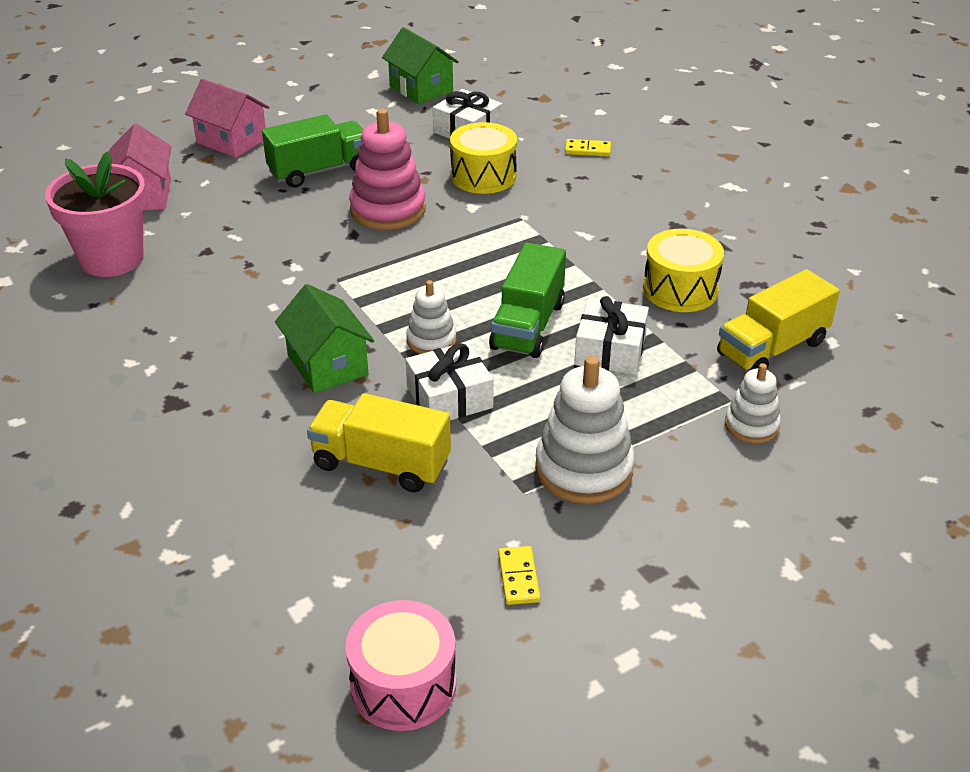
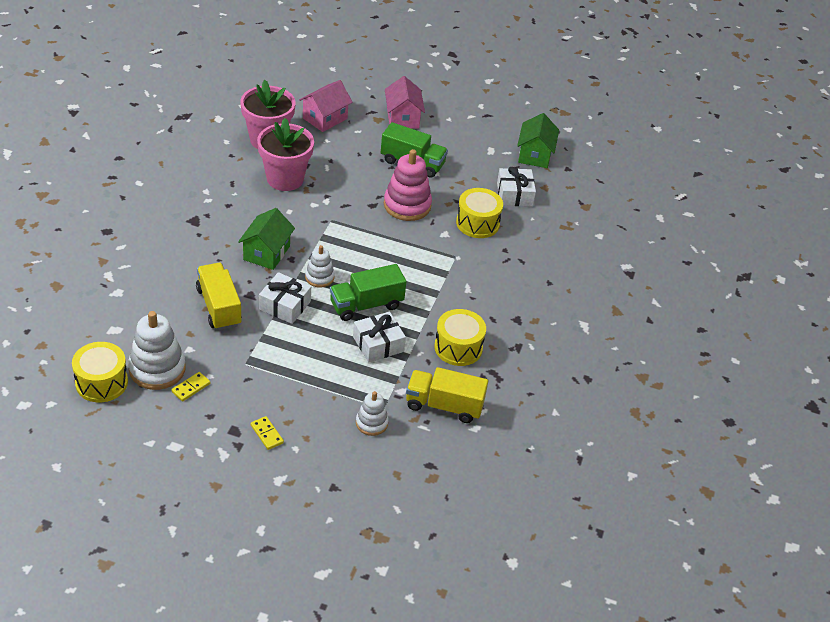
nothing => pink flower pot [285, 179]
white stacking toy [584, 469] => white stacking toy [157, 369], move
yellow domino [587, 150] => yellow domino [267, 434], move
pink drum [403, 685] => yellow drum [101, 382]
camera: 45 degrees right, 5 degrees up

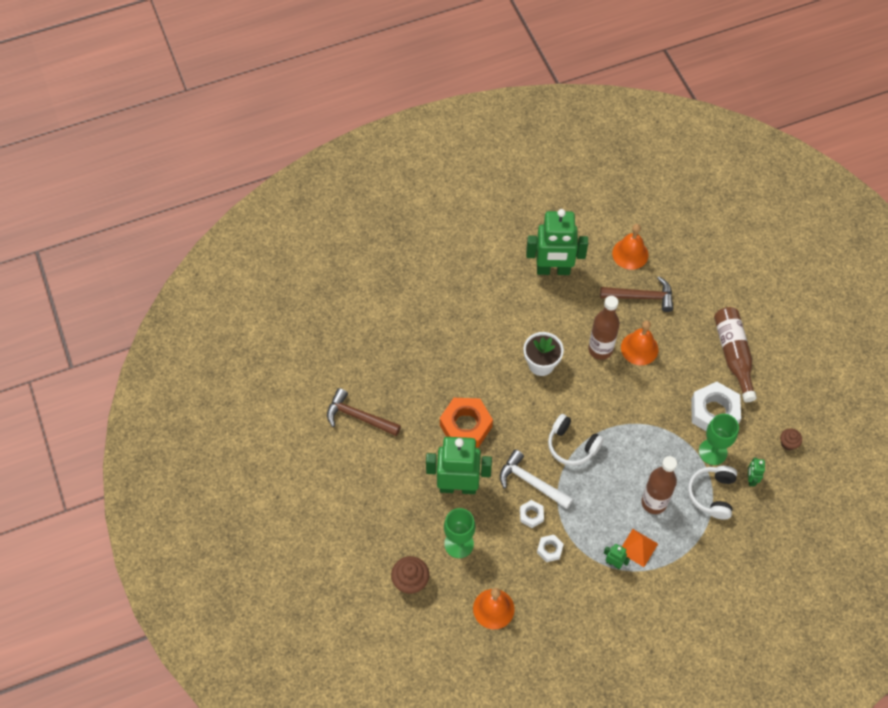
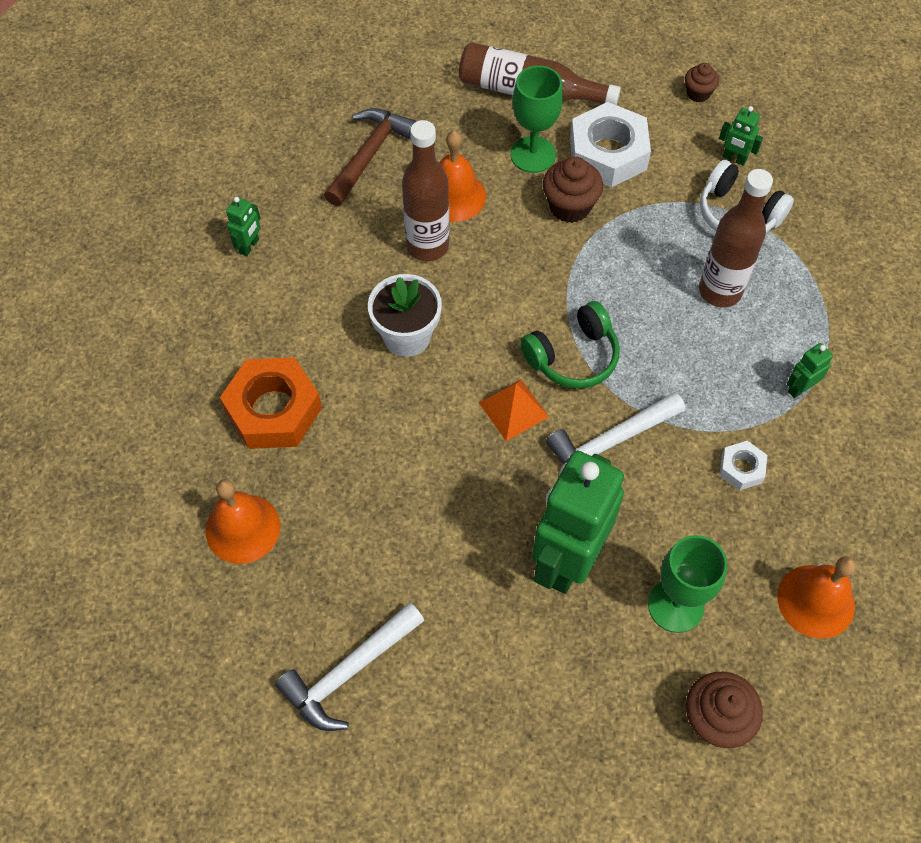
white nut [531, 515] => nothing
nothing => brown cupcake [570, 206]
orange nut [466, 426] => orange nut [273, 410], move
orange bell [630, 254] => orange bell [243, 528], move
orange pyramid [638, 547] => orange pyramid [513, 409], move
green goblet [713, 452] => green goblet [533, 154], move
brown hammer [359, 417] => white hammer [349, 672]
white headphones [572, 445] => green headphones [573, 356]
green robot [553, 270] => green robot [249, 246], x0.40
camera: 65 degrees left, 0 degrees up

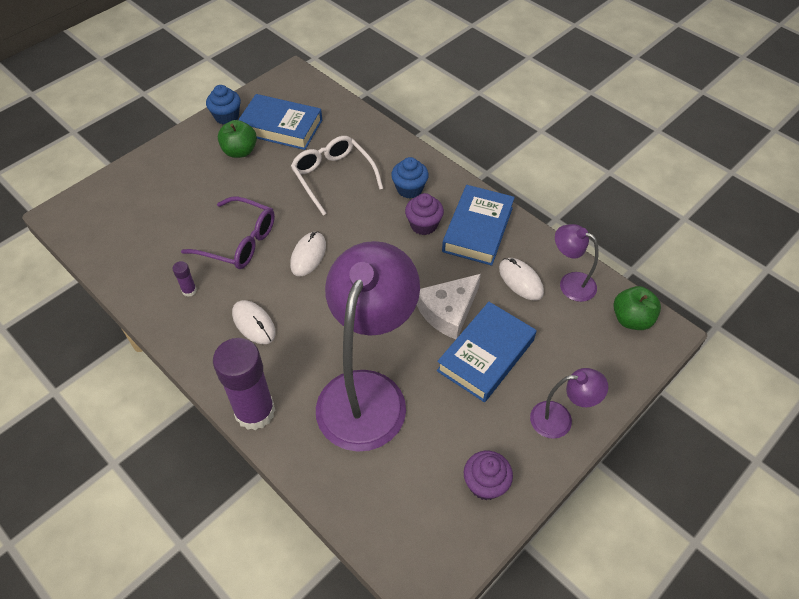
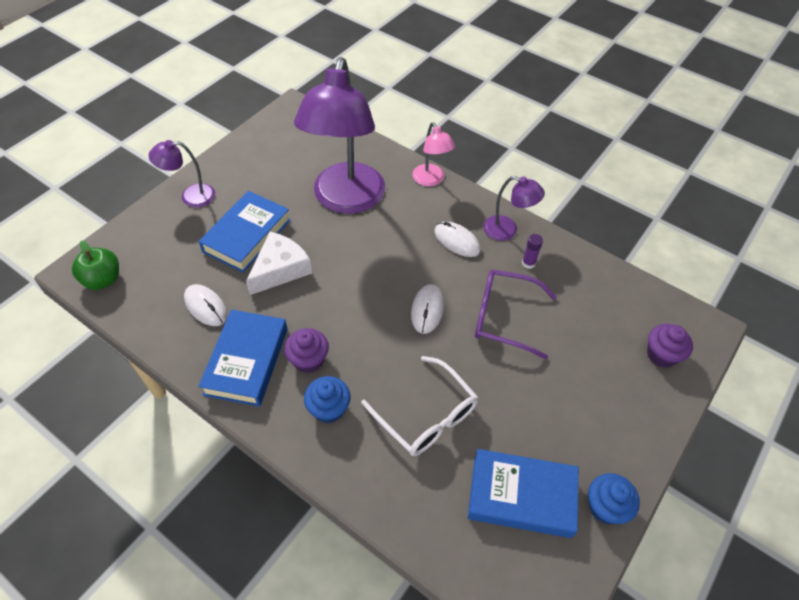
green apple [240, 151] => nothing
purple cupcake [485, 484] => purple cupcake [661, 355], move
purple lamp [570, 283] => purple lamp [507, 230], move
purple glue stick [255, 412] => pink lamp [431, 180]
camera: 170 degrees right, 0 degrees up

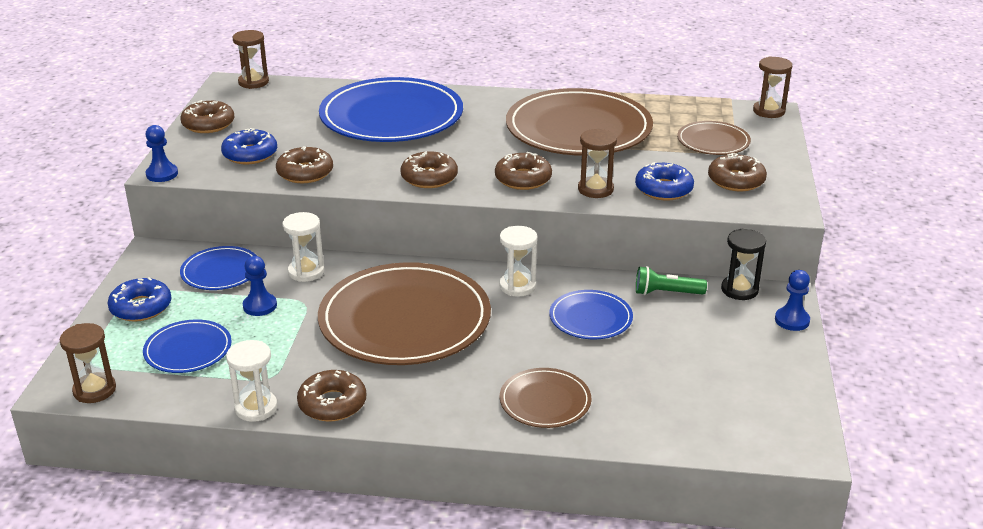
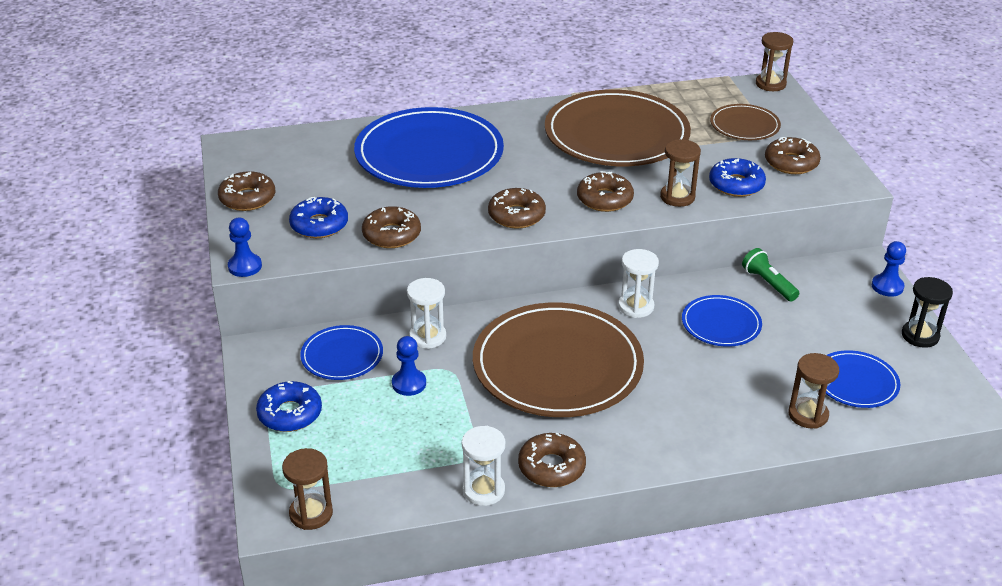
brown plate [545, 401] => nothing
blue plate [188, 350] => blue plate [856, 382], move
brown hourglass [253, 82] => brown hourglass [808, 415], move
black hourglass [739, 290] => black hourglass [920, 336], move
green flashlight [666, 293] => green flashlight [768, 283], 75 degrees clockwise
camera: 20 degrees left, 5 degrees up

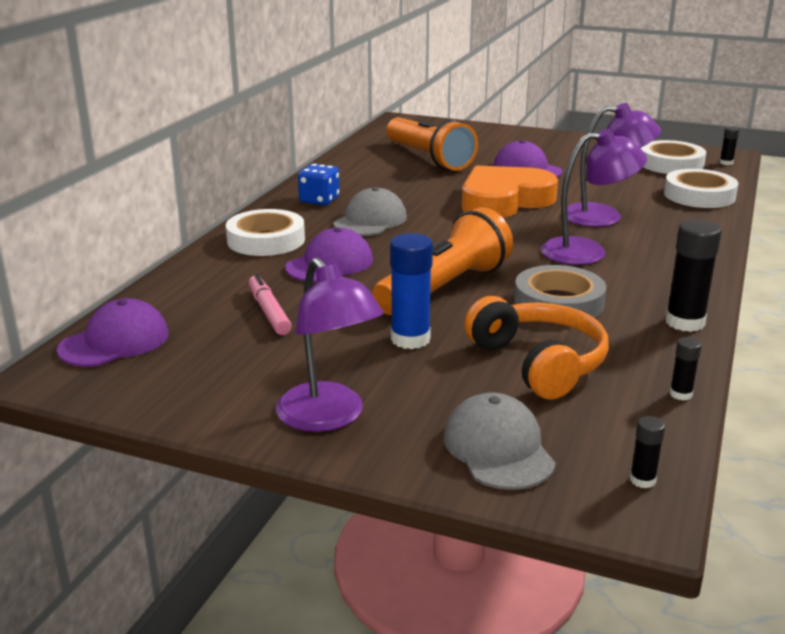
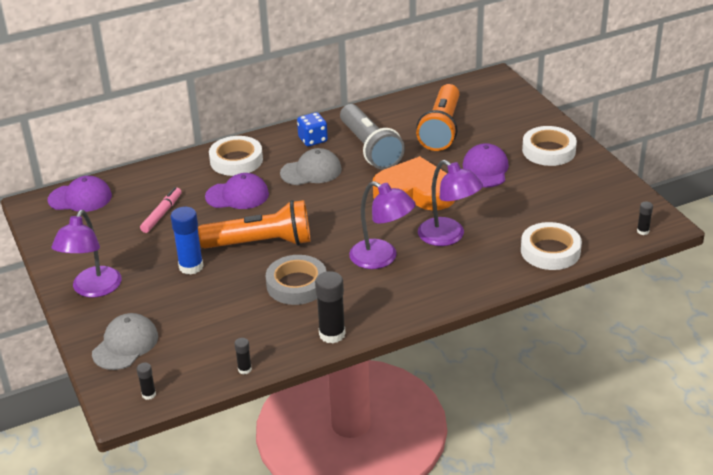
orange headphones [538, 363] => nothing
nothing => grey flashlight [369, 148]
white tape [671, 164] => white tape [548, 150], move
camera: 45 degrees right, 10 degrees up

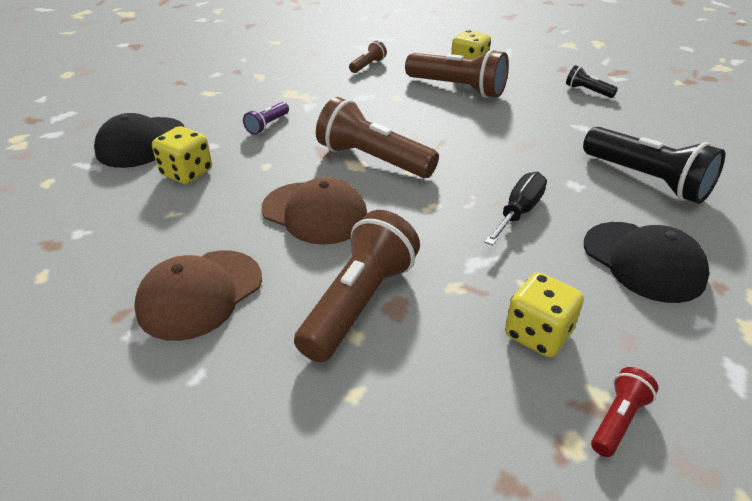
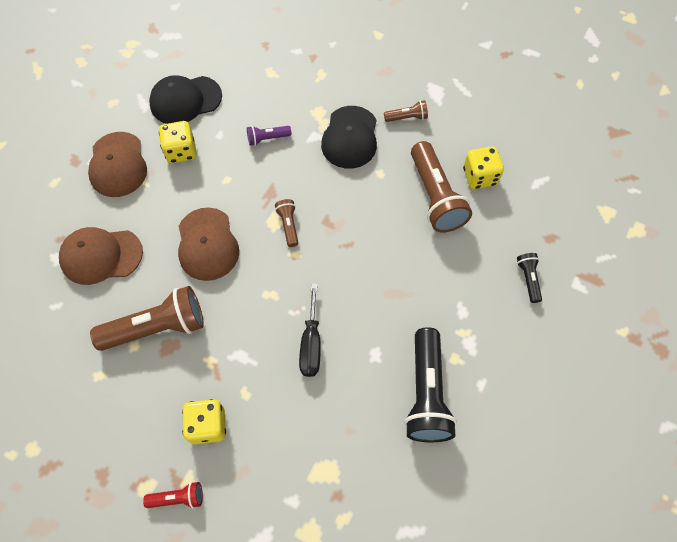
nothing => brown cap [118, 164]
black cap [643, 261] => black cap [350, 137], move
black screwdriver [519, 212] => black screwdriver [311, 343], 105 degrees clockwise
brown flashlight [373, 160] => brown flashlight [288, 225], x0.48
camera: 45 degrees right, 25 degrees up

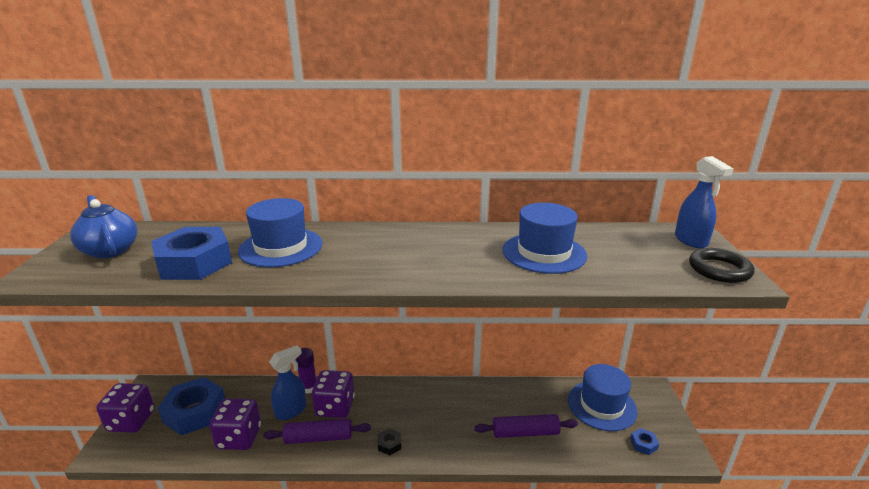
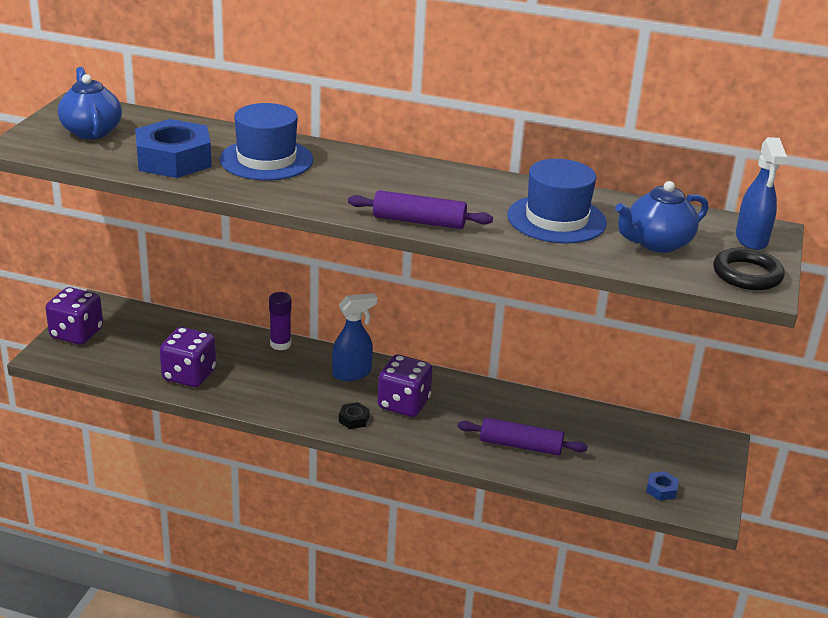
blue nut [195, 412] => nothing
blue hat [601, 405] => nothing
nothing => blue teapot [657, 243]
purple rolling pin [318, 438] => purple rolling pin [419, 221], move
blue spray bottle [291, 411] => blue spray bottle [352, 373], move
purple dice [335, 407] => purple dice [403, 404], move
camera: 15 degrees right, 5 degrees up

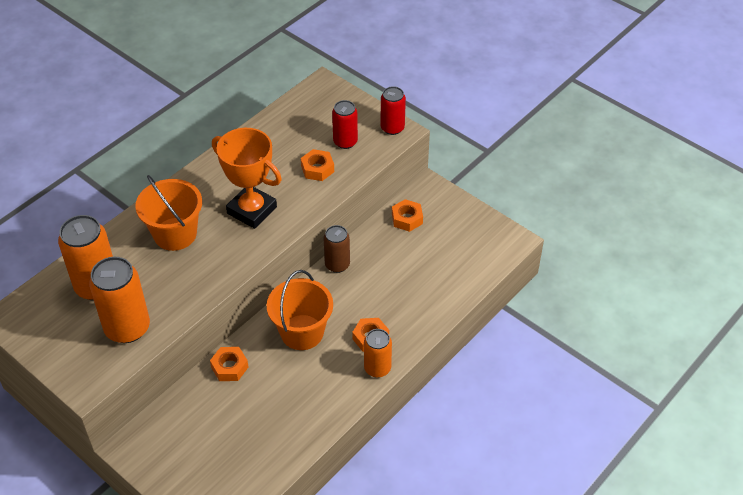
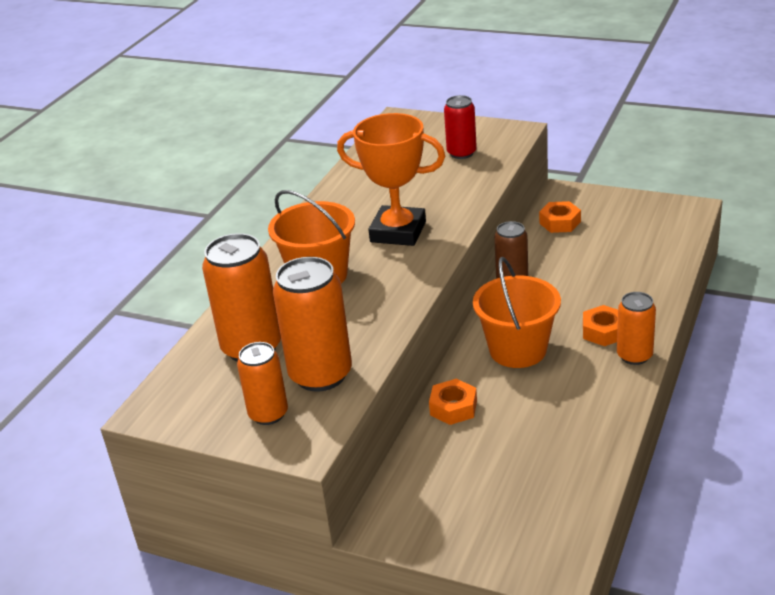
orange nut [317, 169] => nothing
red can [392, 128] => nothing
nothing => orange can [268, 414]
camera: 15 degrees left, 15 degrees down

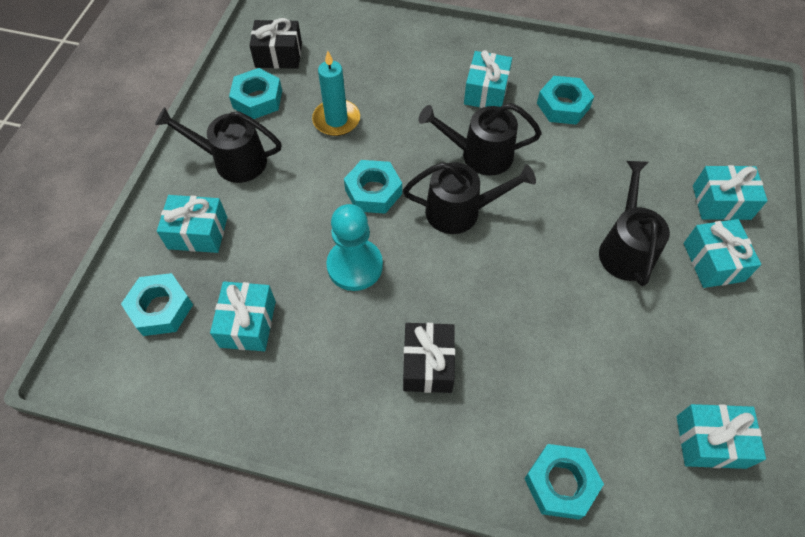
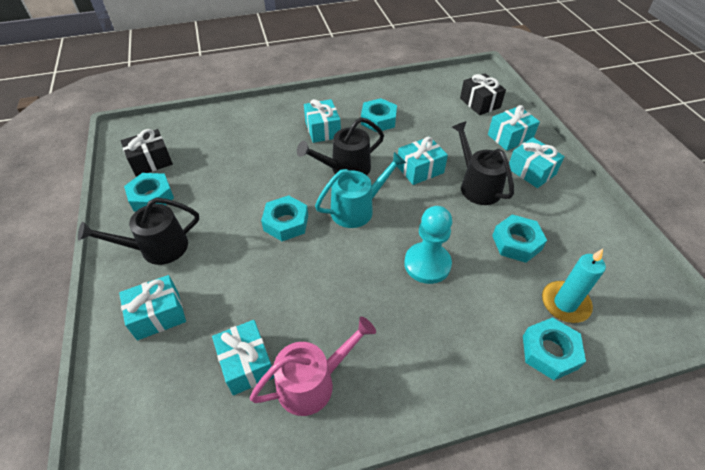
nothing => pink watering can [312, 383]
turquoise nut [160, 308] => turquoise nut [516, 243], move
turquoise candle [336, 120] => turquoise candle [565, 303], move
turquoise pawn [355, 266] => turquoise pawn [427, 264], move
black gift [428, 364] => black gift [480, 103], move
turquoise gift [710, 441] => turquoise gift [420, 169], move
black watering can [460, 211] => turquoise watering can [357, 209]
camera: 30 degrees left, 10 degrees down

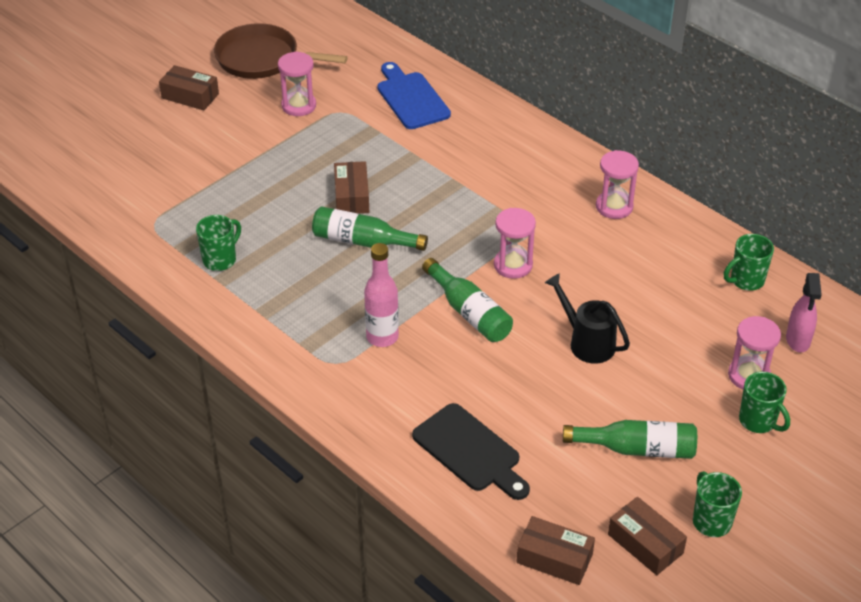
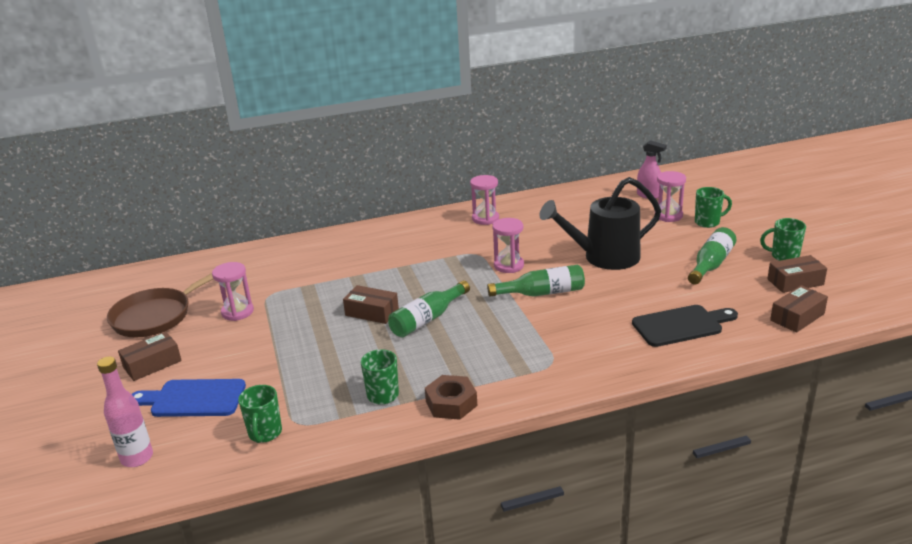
nothing => brown nut [451, 403]
pink bottle [382, 337] => pink bottle [137, 458], move
blue cutting board [411, 98] => blue cutting board [193, 398], move
green mug [746, 280] => green mug [265, 433], move
black watering can [586, 342] => black watering can [603, 258], x1.63
camera: 60 degrees left, 15 degrees down

